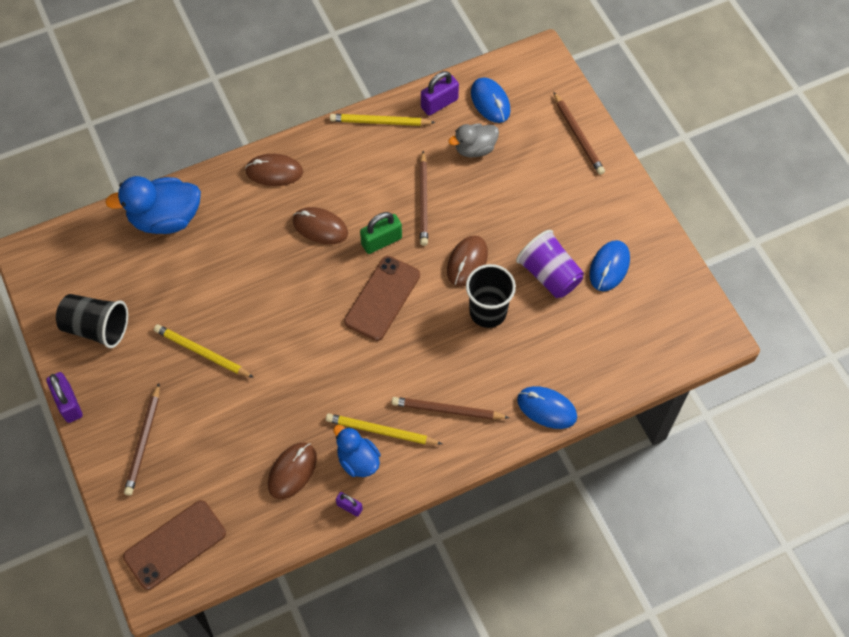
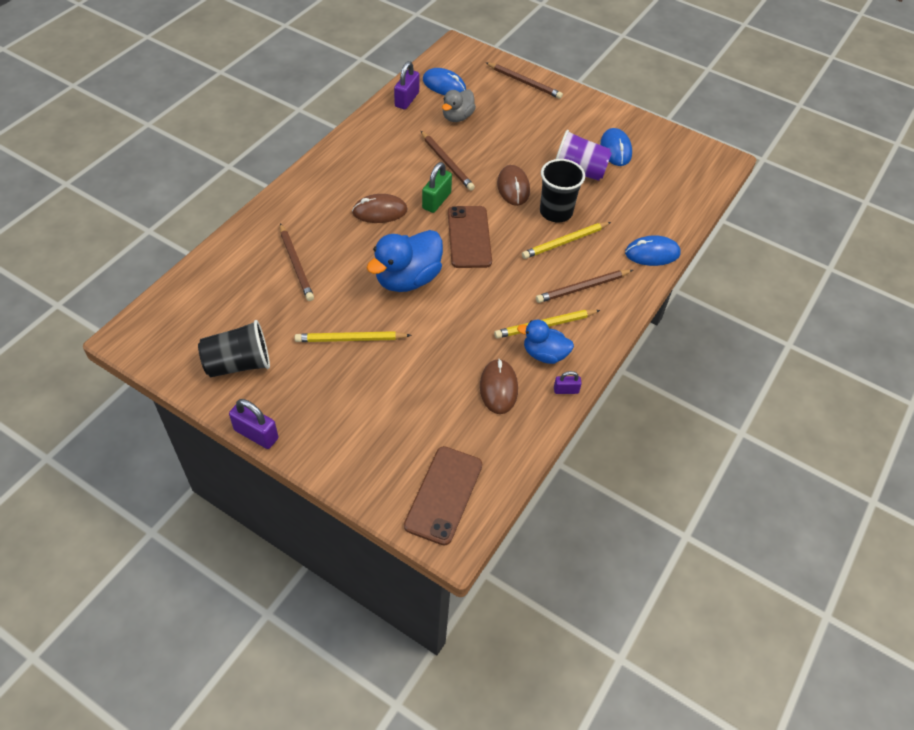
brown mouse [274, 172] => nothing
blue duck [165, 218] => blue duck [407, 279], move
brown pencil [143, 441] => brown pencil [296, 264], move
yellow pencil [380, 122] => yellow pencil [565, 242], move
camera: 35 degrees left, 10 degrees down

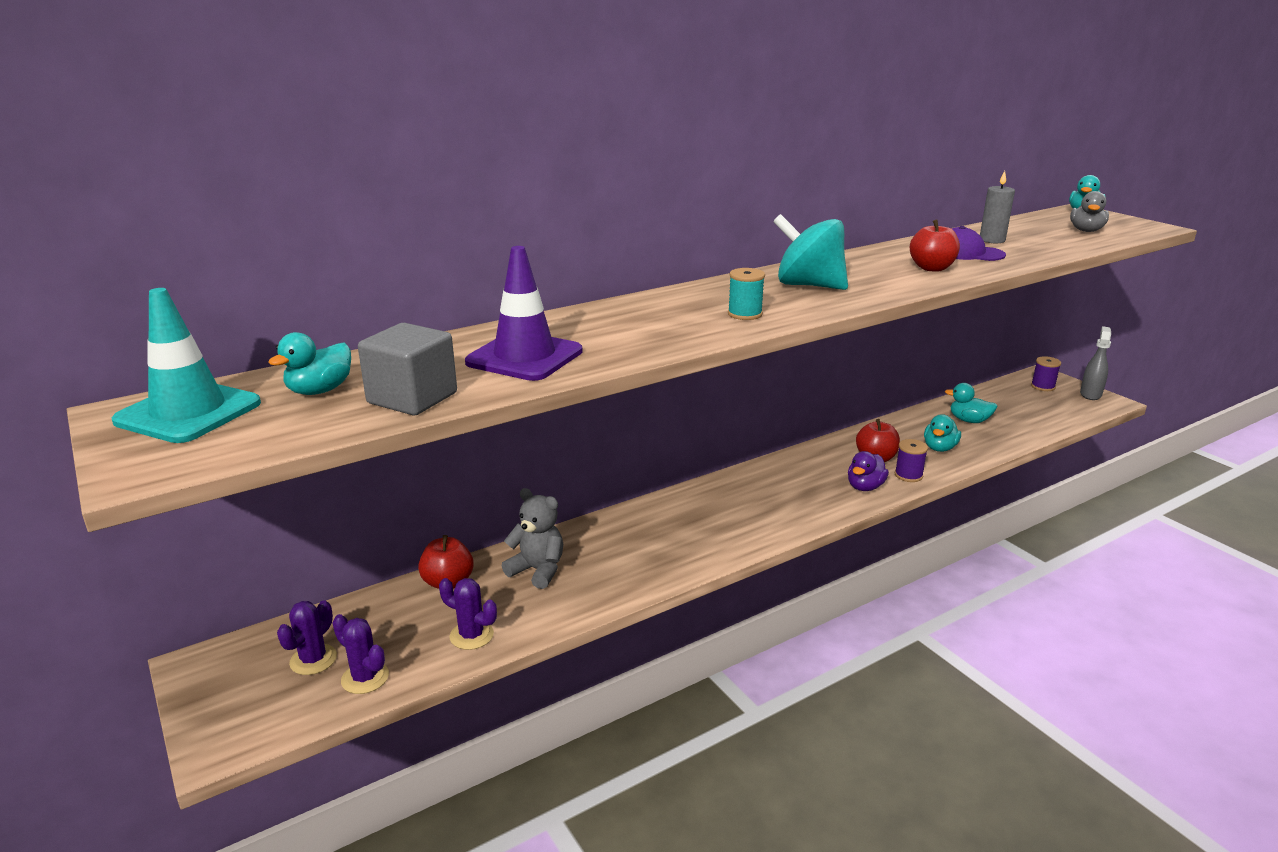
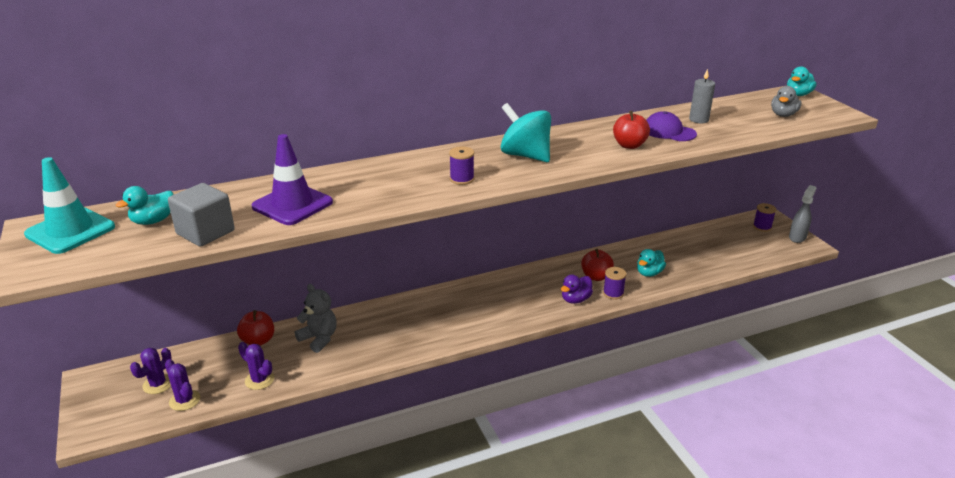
turquoise duck [969, 420] => nothing
turquoise spool [745, 314] => purple spool [462, 179]
camera: 10 degrees right, 5 degrees up

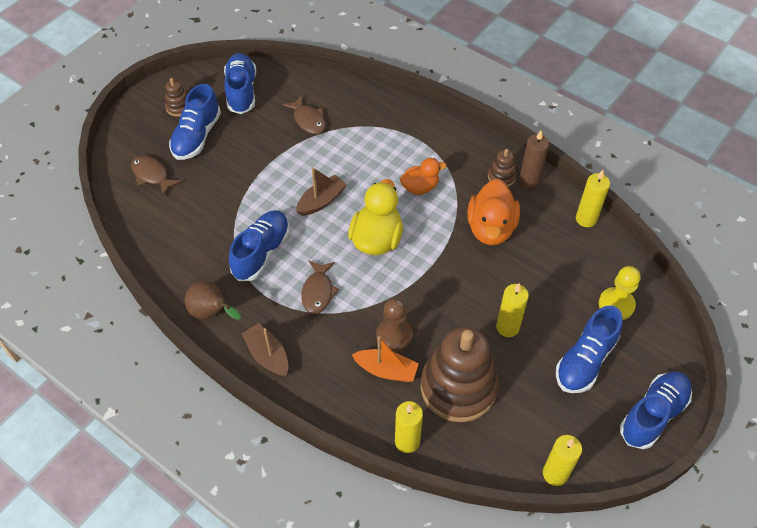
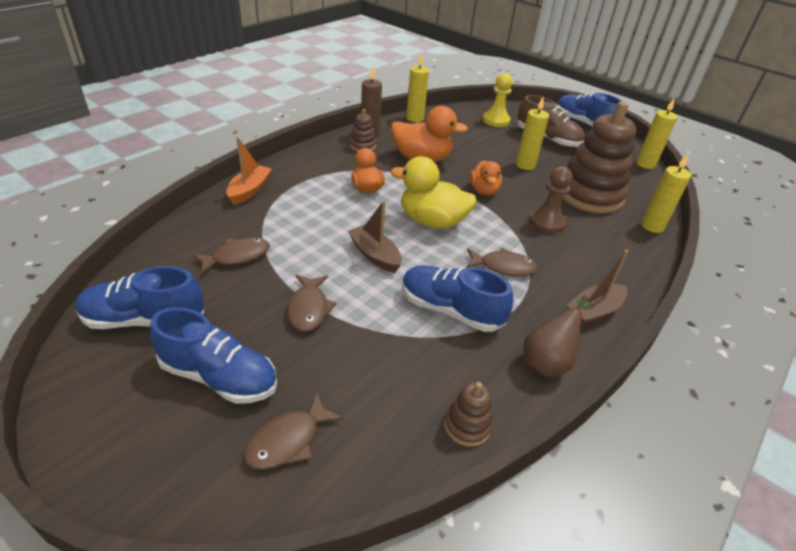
nothing => brown fish [309, 309]
nothing => orange duck [483, 191]
brown stacking toy [179, 107] => brown stacking toy [467, 425], move
orange boat [386, 370] => orange boat [249, 190], move
blue shoe [585, 360] => brown shoe [547, 139]
camera: 90 degrees left, 15 degrees down

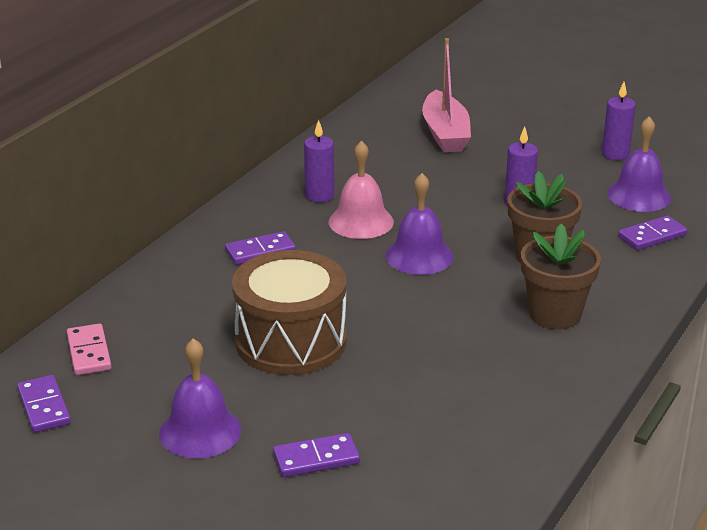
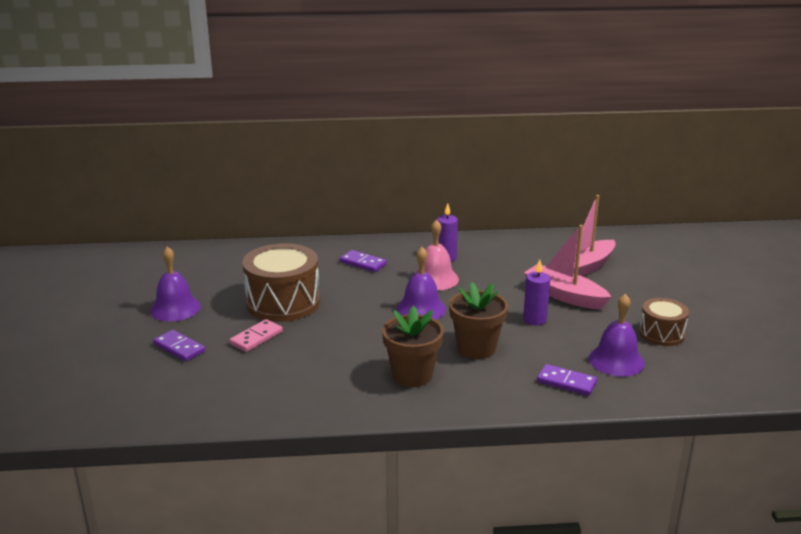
purple domino [44, 407] => nothing
nothing => pink boat [564, 295]
pink domino [89, 352] => pink domino [256, 338], move
purple candle [615, 154] => brown drum [661, 334]
camera: 55 degrees right, 5 degrees down

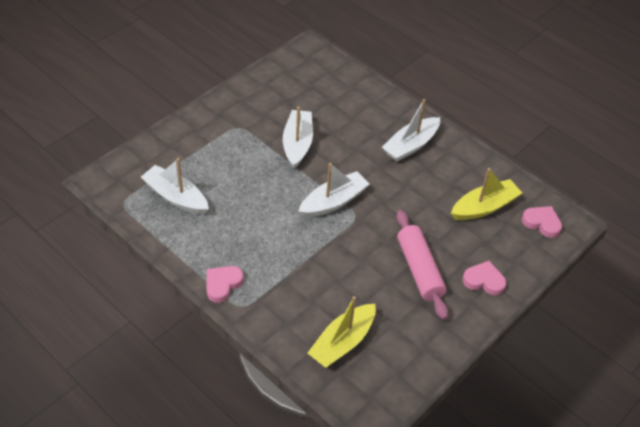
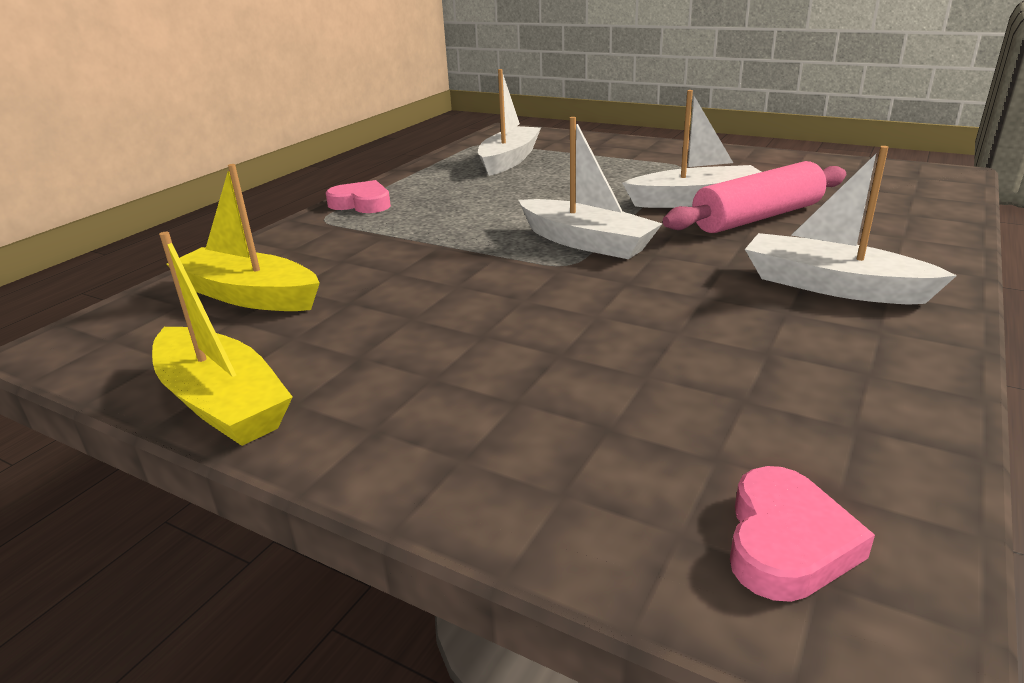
pink heart [484, 281] => nothing
pink rolling pin [419, 270] => pink rolling pin [757, 217], move
yellow boat [484, 207] => yellow boat [222, 402], move
camera: 80 degrees right, 20 degrees down

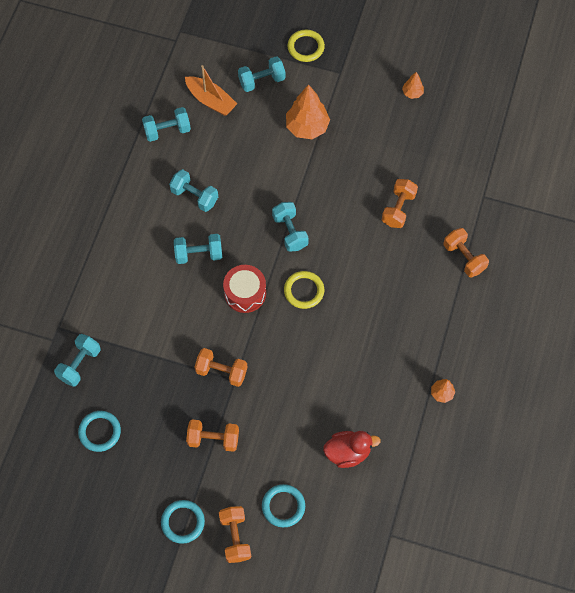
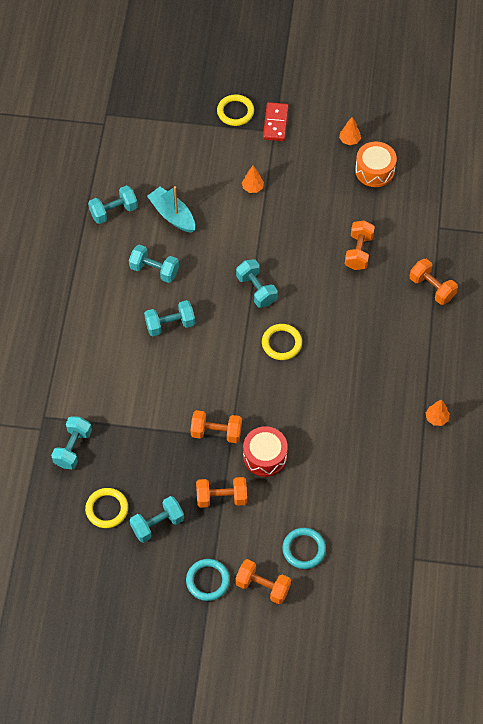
orange boat [211, 100] => nothing
red duck [348, 452] => nothing
nothing => turquoise boat [172, 215]
nothing => red domino [275, 123]
nothing => orange drum [374, 170]
red drum [245, 293] => red drum [265, 456], move
turquoise dumbbell [261, 81] => turquoise dumbbell [157, 524], move
turquoise ring [100, 432] => yellow ring [107, 509]
orange dumbbell [235, 537] => orange dumbbell [263, 586], 45 degrees counterclockwise
orange tree [307, 127] => orange tree [252, 188], x0.50
camera: 10 degrees left, 5 degrees down

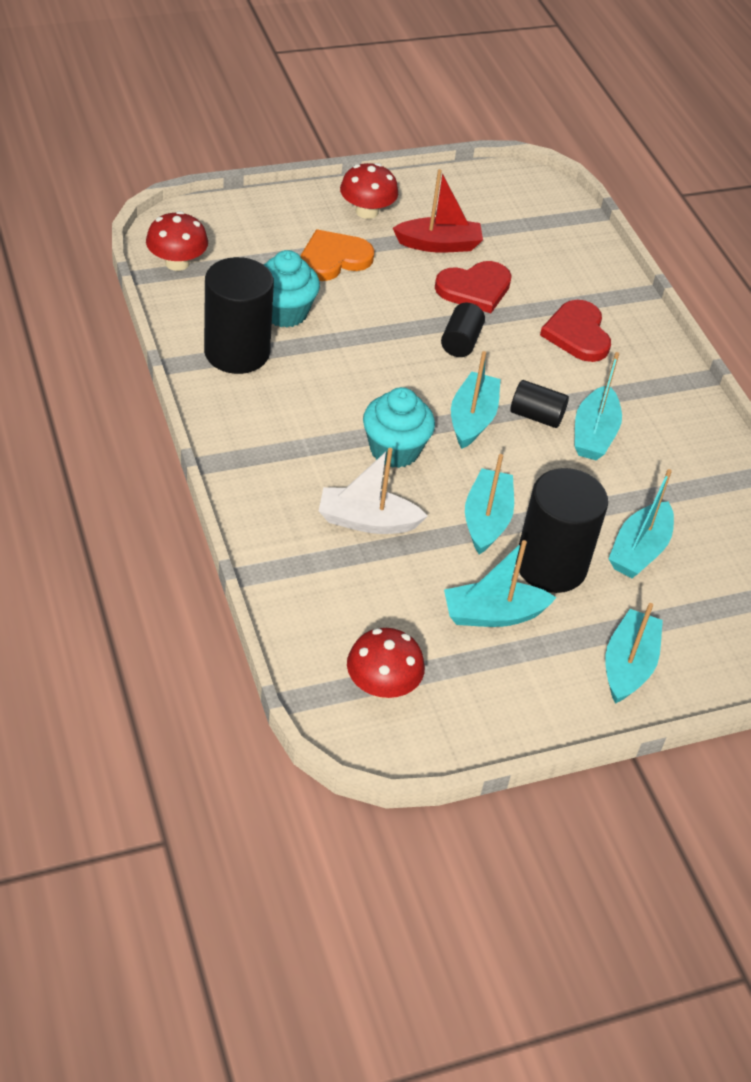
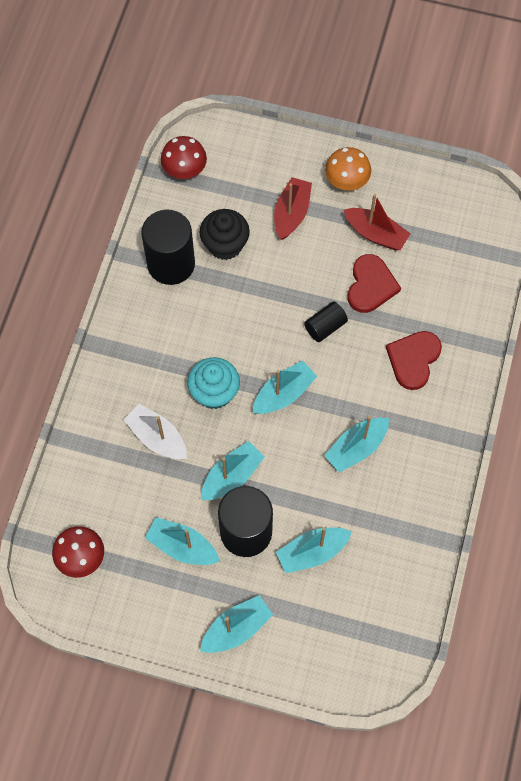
black cylinder [536, 416] => nothing
orange heart [333, 259] => red boat [291, 213]
turquoise cupcake [284, 312] => black cupcake [225, 245]
red mushroom [367, 211] => orange mushroom [346, 180]
red heart [474, 289] => red heart [371, 285], 90 degrees counterclockwise
camera: 40 degrees right, 20 degrees up

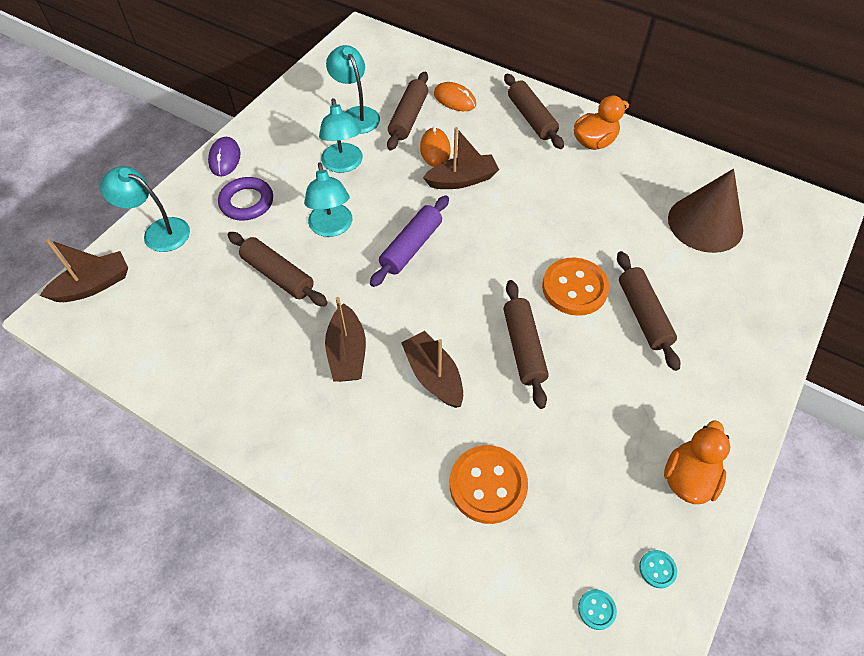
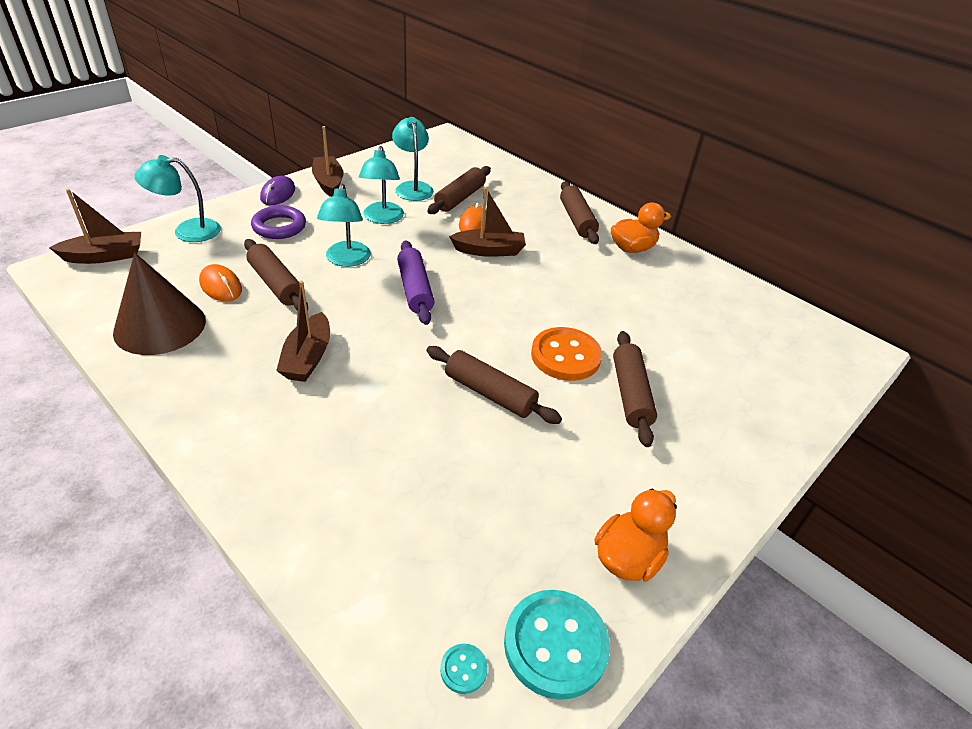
orange button [488, 485] => nothing
brown boat [433, 376] => brown boat [328, 183], move
orange mouse [454, 99] => orange mouse [221, 286], move
brown cone [705, 223] => brown cone [160, 326], move
turquoise lamp [158, 232] => turquoise lamp [187, 231], 45 degrees counterclockwise
purple rolling pin [411, 247] => purple rolling pin [415, 289], 60 degrees counterclockwise
brown rolling pin [523, 348] => brown rolling pin [490, 393], 60 degrees counterclockwise
turquoise button [657, 569] => turquoise button [555, 644], x2.30
camera: 10 degrees right, 15 degrees down

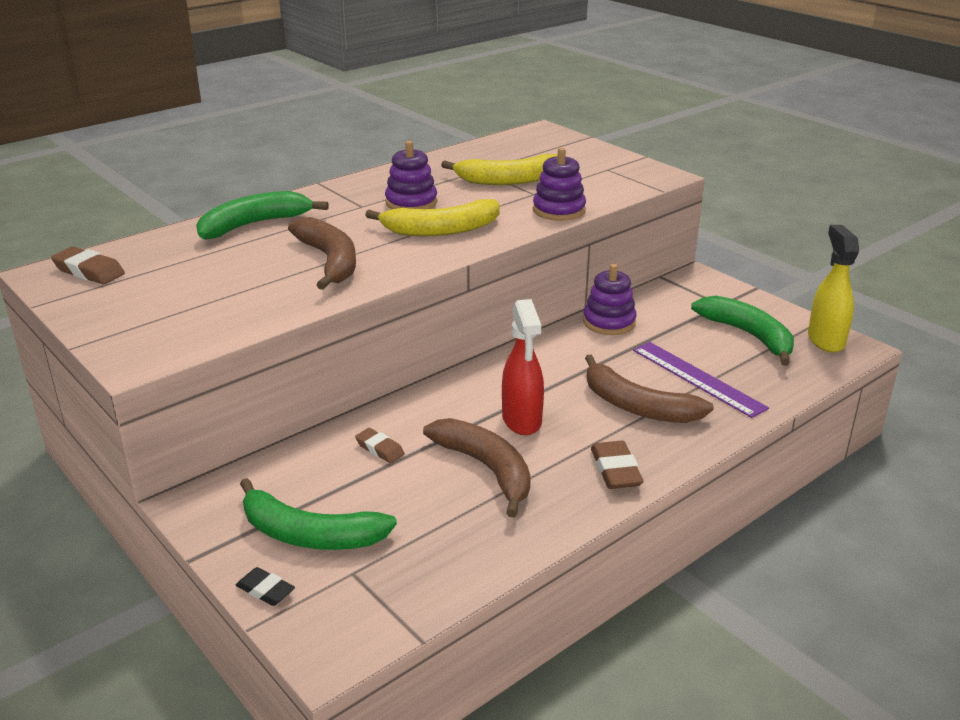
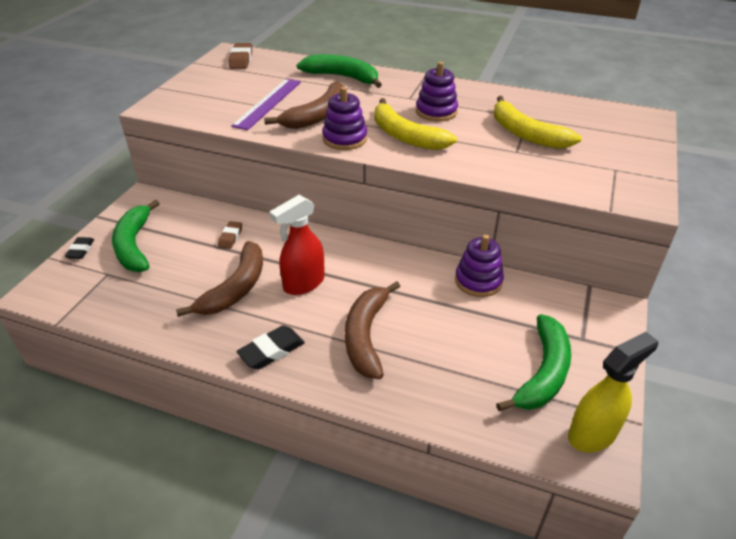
purple stacking toy [559, 210] => purple stacking toy [345, 139], move
purple ruler [697, 378] => purple ruler [268, 103], move
brown eraser [615, 470] => black eraser [271, 351]
camera: 60 degrees right, 10 degrees up

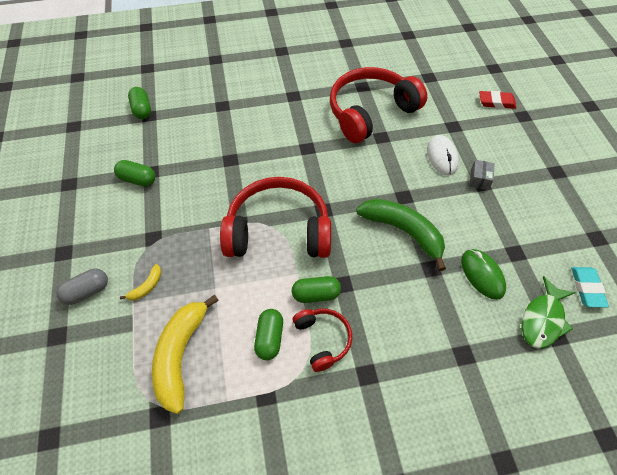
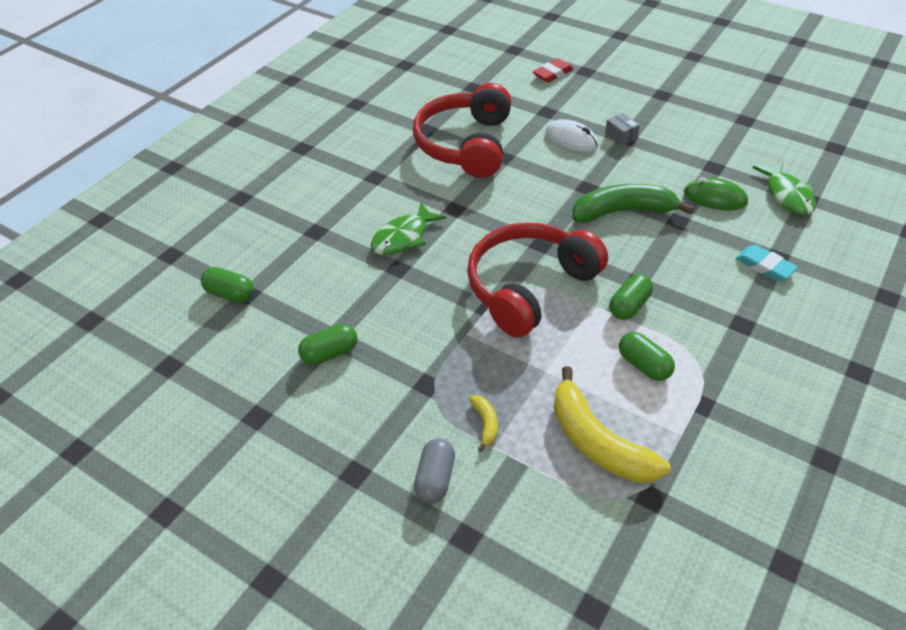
red headphones [322, 340] => nothing
nothing => green fish [403, 237]
turquoise eraser [587, 288] => turquoise eraser [764, 266], move
camera: 45 degrees left, 10 degrees down

